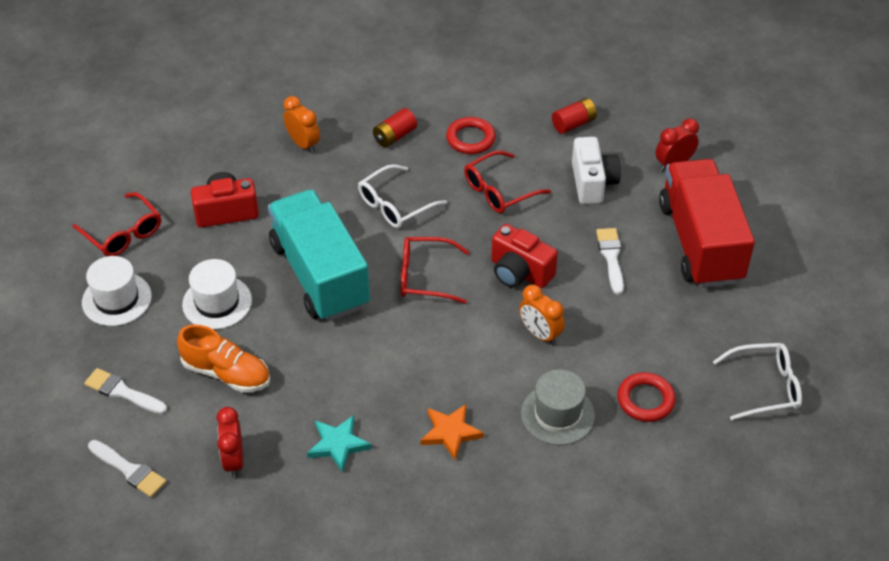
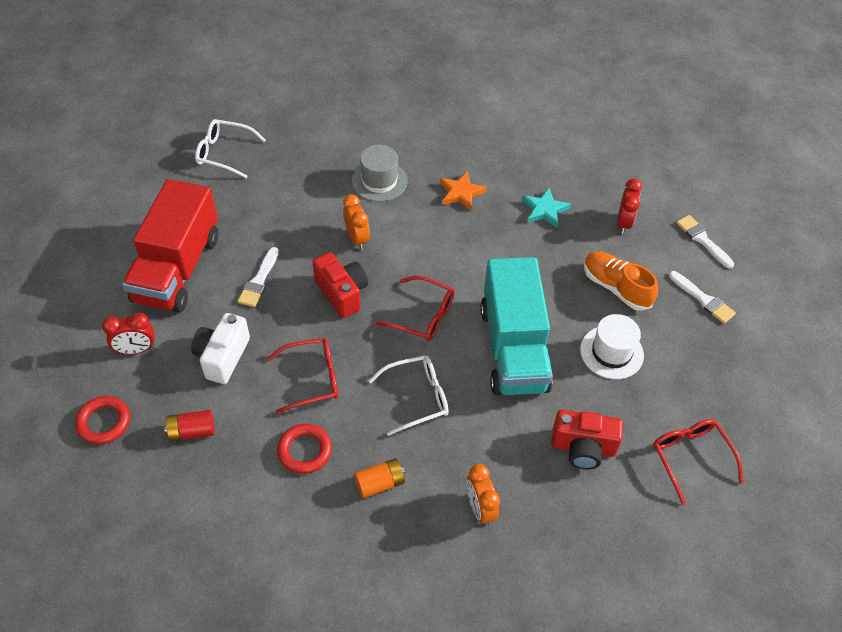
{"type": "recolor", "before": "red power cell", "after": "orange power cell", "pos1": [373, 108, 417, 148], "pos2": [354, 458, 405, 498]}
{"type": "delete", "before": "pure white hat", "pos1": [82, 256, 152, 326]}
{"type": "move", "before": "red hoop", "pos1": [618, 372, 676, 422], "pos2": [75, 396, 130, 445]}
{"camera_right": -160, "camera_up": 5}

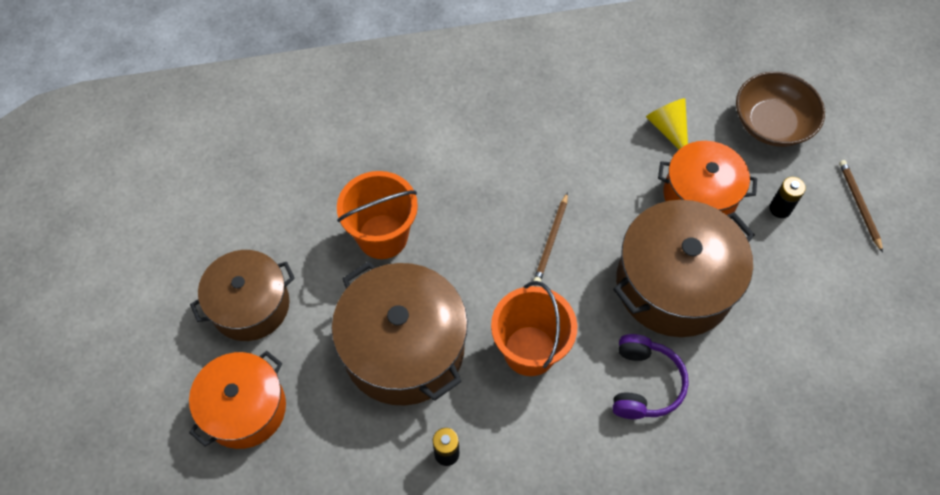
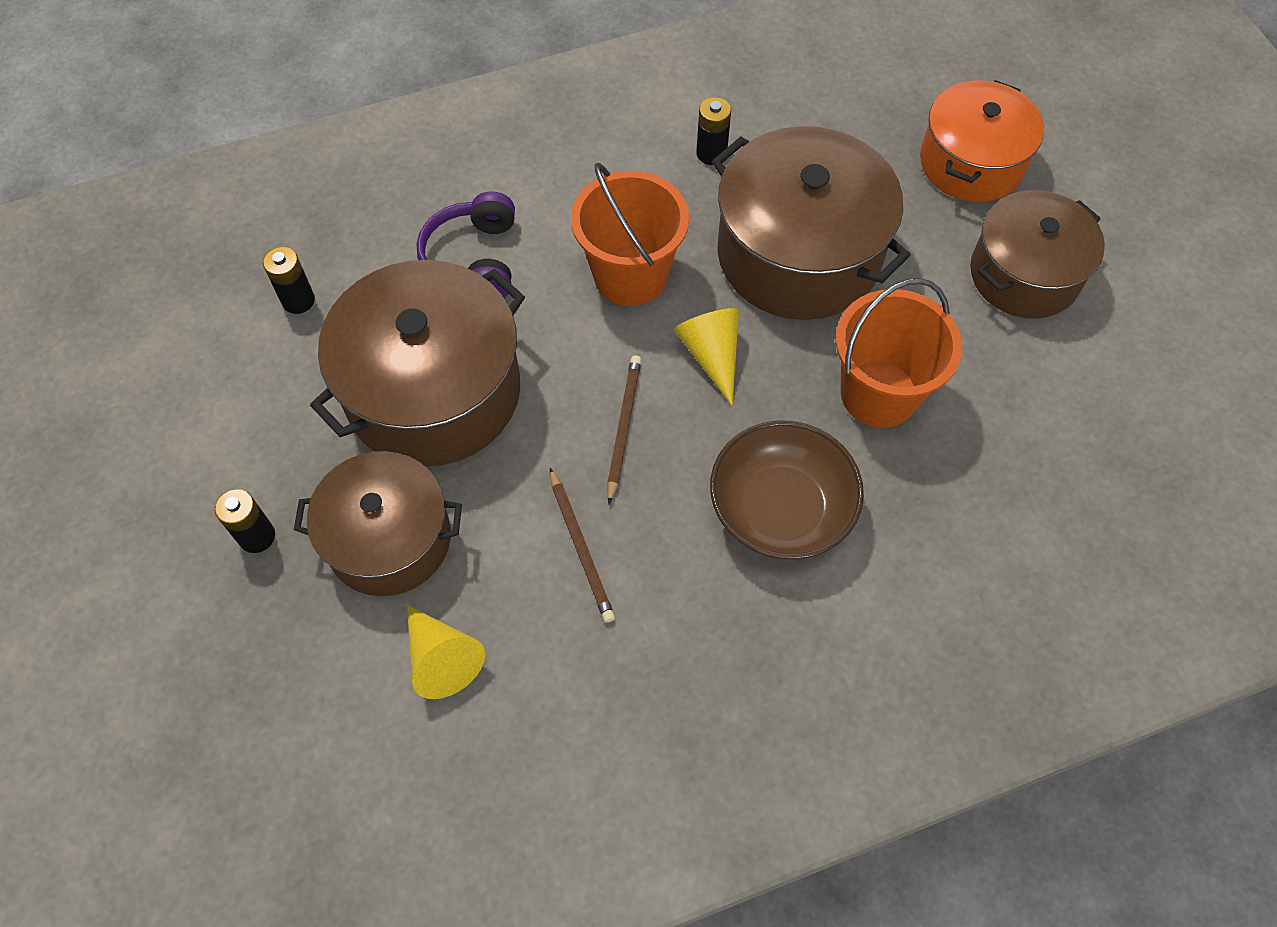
{"type": "move", "before": "russet serving bowl", "pos1": [736, 72, 825, 147], "pos2": [710, 421, 864, 560]}
{"type": "recolor", "before": "orange cooking pot", "after": "russet cooking pot", "pos1": [658, 141, 757, 215], "pos2": [294, 451, 462, 596]}
{"type": "move", "before": "russet lead pencil", "pos1": [839, 160, 883, 253], "pos2": [550, 468, 615, 623]}
{"type": "insert", "after": "jet-black power cell", "pos2": [263, 247, 315, 314]}
{"type": "insert", "after": "golden cone", "pos2": [674, 308, 739, 406]}
{"camera_right": 170, "camera_up": 0}

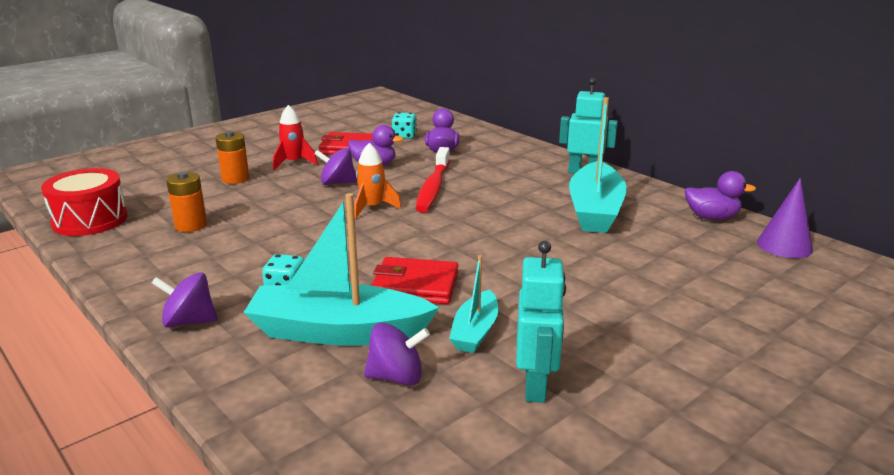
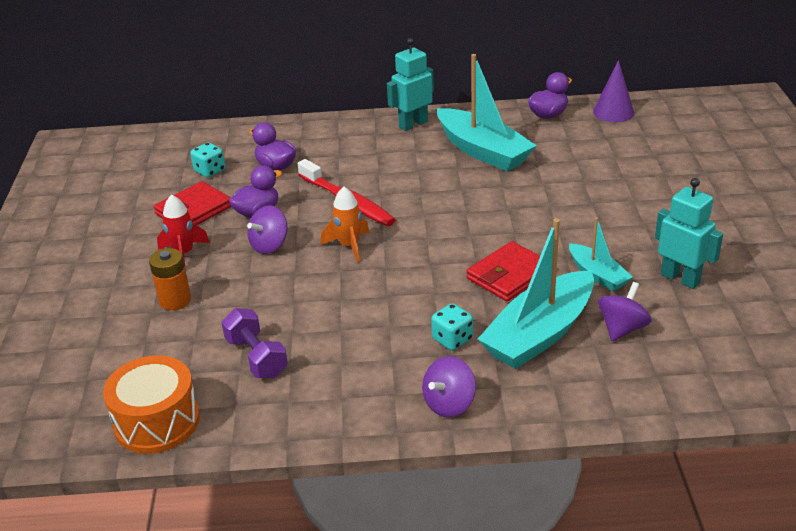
{"type": "recolor", "before": "red drum", "after": "orange drum", "pos1": [41, 168, 128, 236], "pos2": [103, 355, 200, 454]}
{"type": "replace", "before": "orange power cell", "after": "purple dumbbell", "pos1": [166, 171, 207, 232], "pos2": [221, 308, 288, 378]}
{"camera_right": -50, "camera_up": 10}

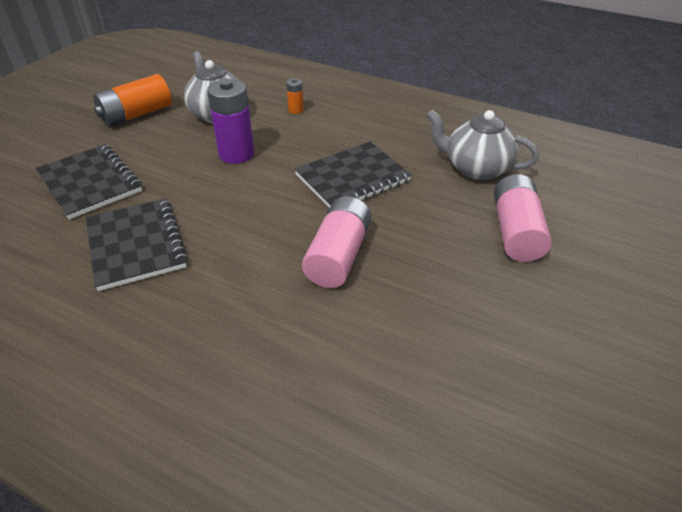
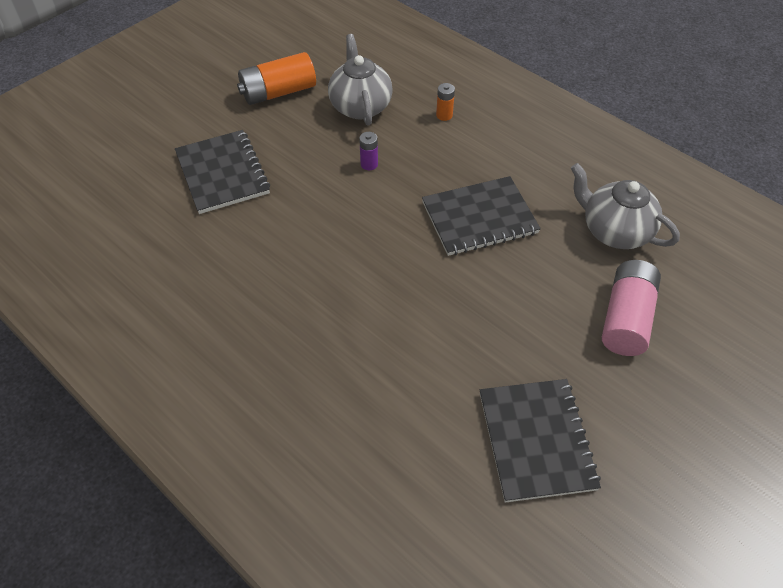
{"type": "resize", "before": "purple power cell", "pos1": [207, 79, 254, 164], "pos2": [359, 132, 378, 170], "scale": 0.47}
{"type": "delete", "before": "rose-pink power cell", "pos1": [302, 196, 371, 288]}
{"type": "move", "before": "jet-black notepad", "pos1": [86, 198, 188, 291], "pos2": [480, 379, 601, 503]}
{"camera_right": 15, "camera_up": 10}

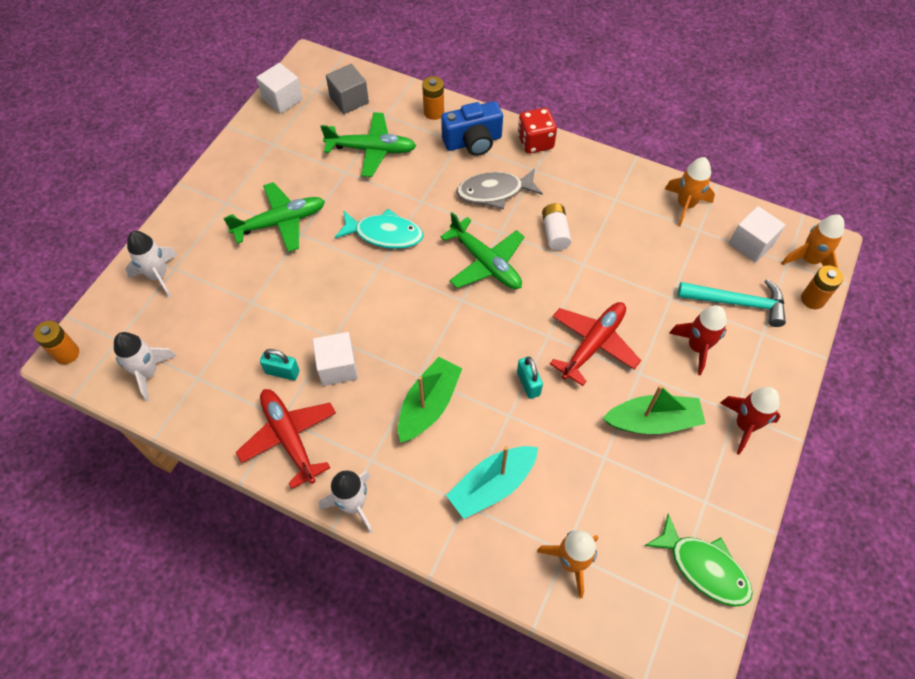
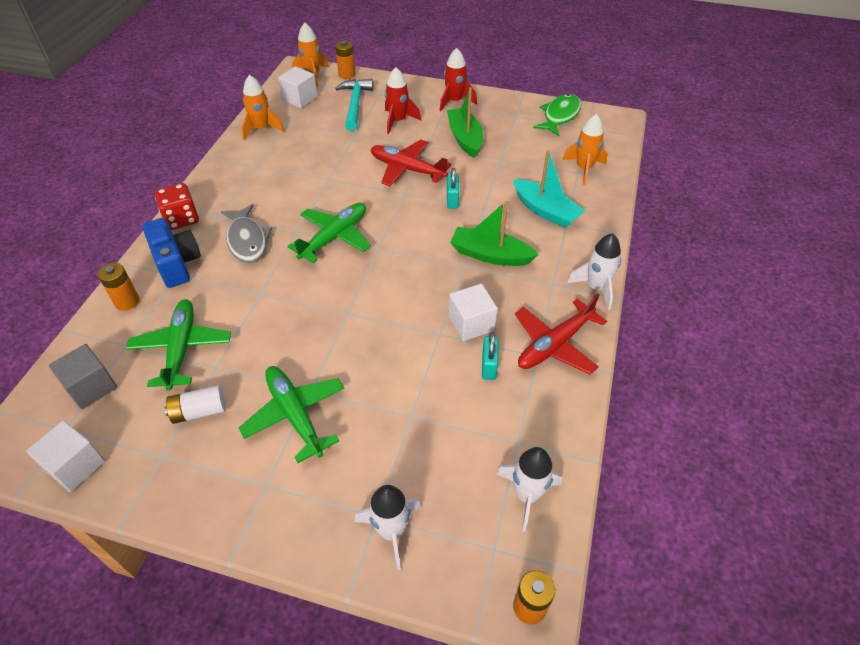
{"type": "move", "before": "pure white power cell", "pos1": [542, 203, 572, 250], "pos2": [164, 385, 226, 424]}
{"type": "delete", "before": "aqua fish", "pos1": [334, 209, 423, 249]}
{"type": "rotate", "before": "aqua small lock", "pos1": [517, 356, 543, 399], "pos2": [447, 168, 459, 209], "turn": -60}
{"camera_right": -100, "camera_up": -10}

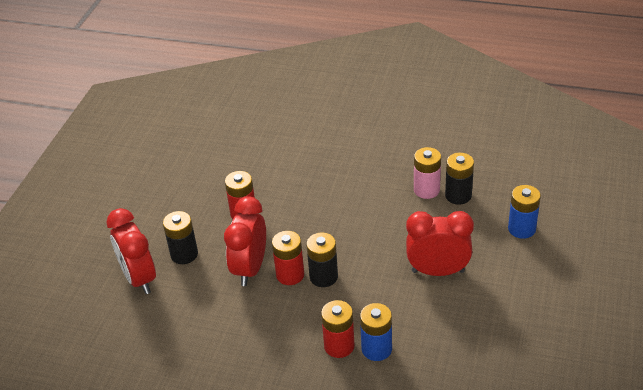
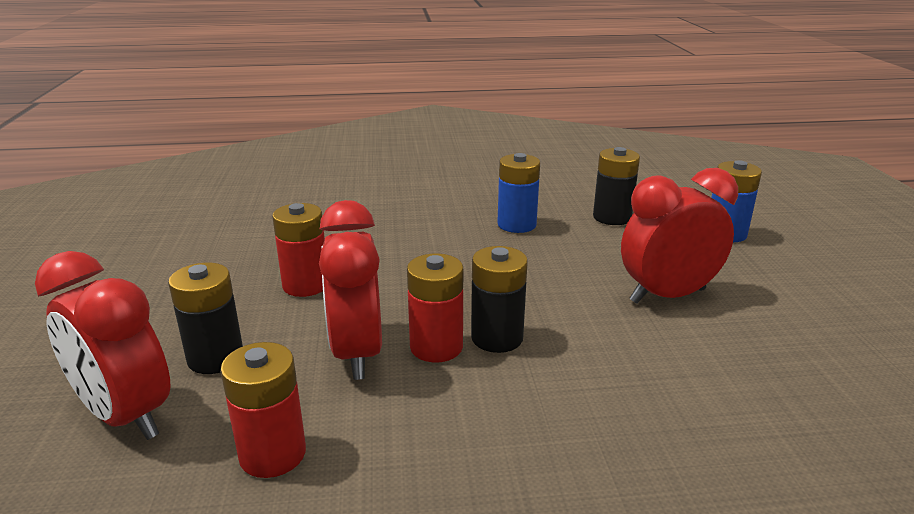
{"type": "delete", "before": "rose-pink power cell", "pos1": [414, 147, 441, 199]}
{"type": "move", "before": "red power cell", "pos1": [321, 300, 355, 358], "pos2": [220, 342, 306, 478]}
{"type": "move", "before": "blue power cell", "pos1": [360, 303, 392, 361], "pos2": [497, 153, 540, 233]}
{"camera_right": -25, "camera_up": -15}

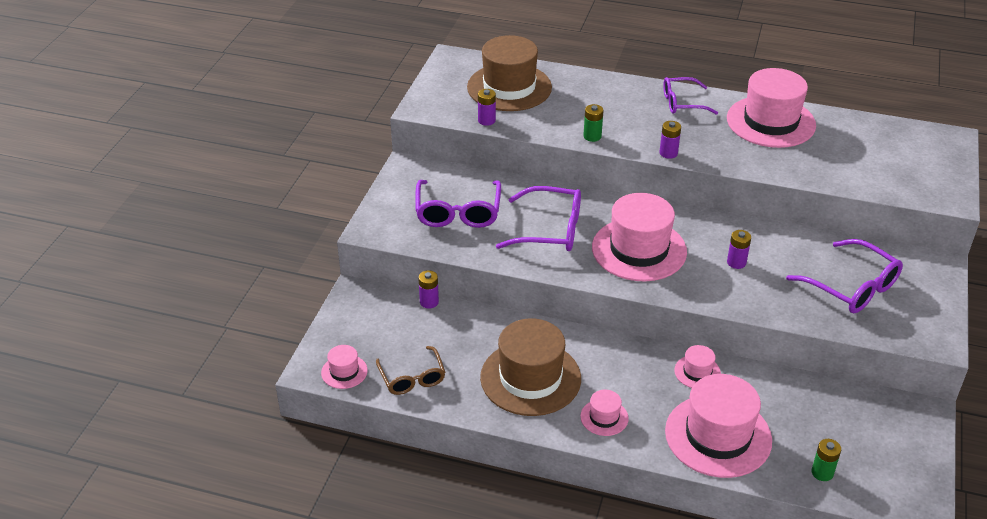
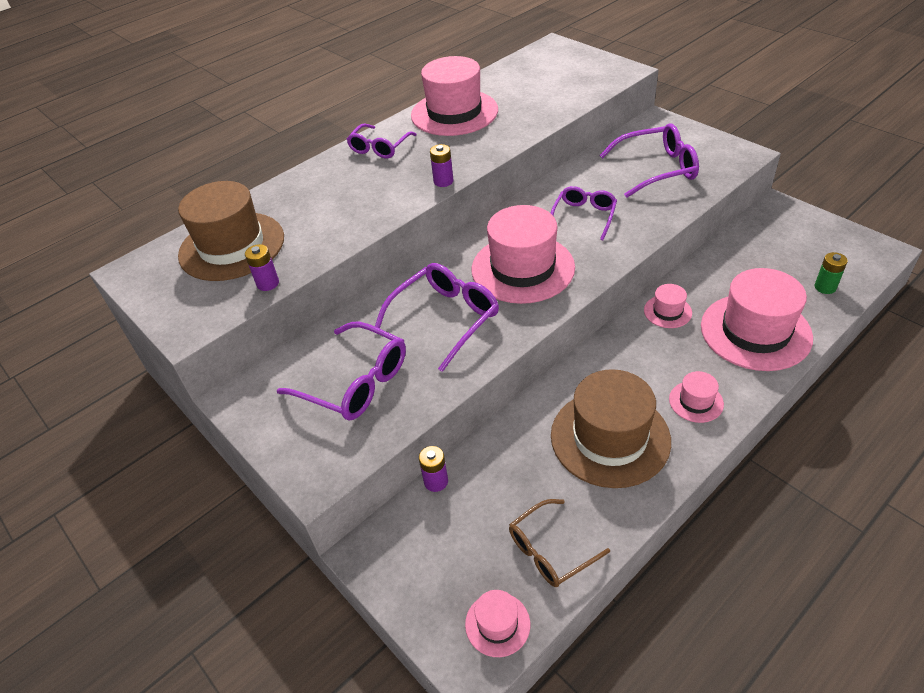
{"type": "delete", "before": "emerald power cell", "pos1": [583, 104, 604, 142]}
{"type": "replace", "before": "purple power cell", "after": "purple eyeglasses", "pos1": [727, 230, 751, 269], "pos2": [551, 186, 617, 241]}
{"type": "rotate", "before": "russet eyeglasses", "pos1": [376, 346, 445, 395], "pos2": [509, 499, 610, 587], "turn": 135}
{"camera_right": -55, "camera_up": 5}

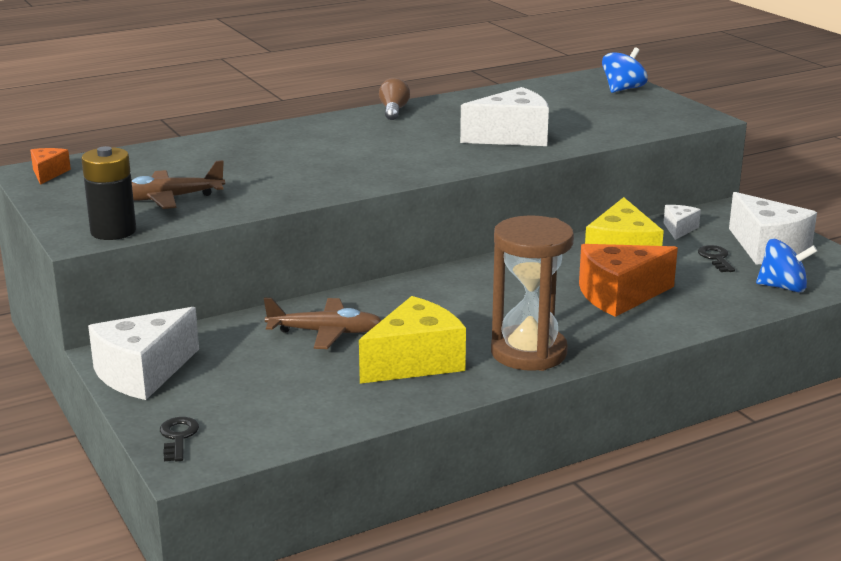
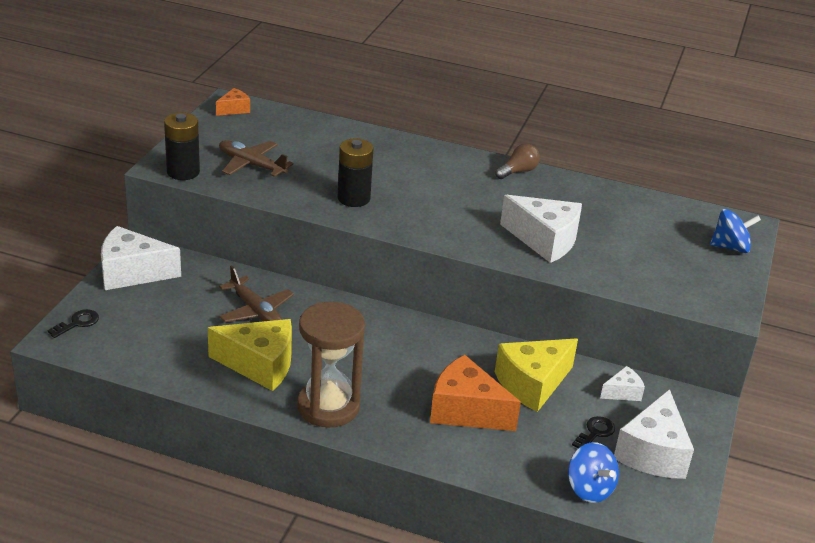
{"type": "insert", "after": "jet-black power cell", "pos2": [337, 139, 373, 207]}
{"camera_right": 45, "camera_up": 10}

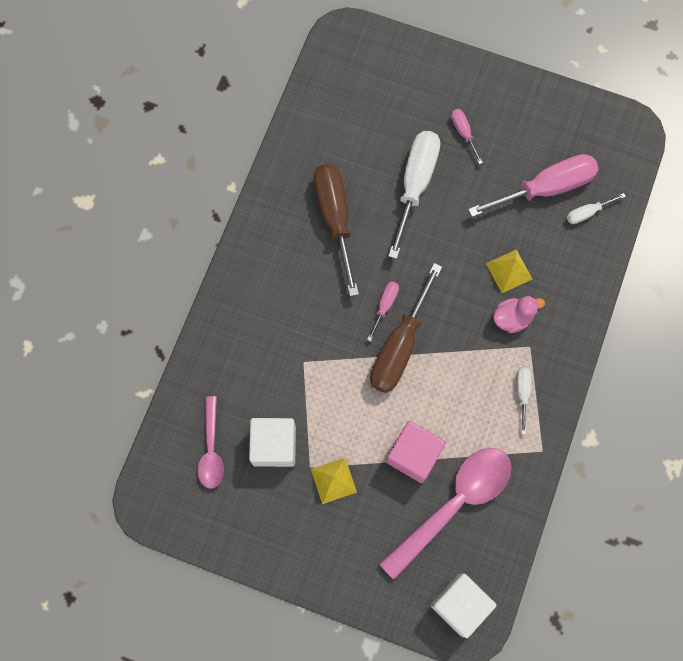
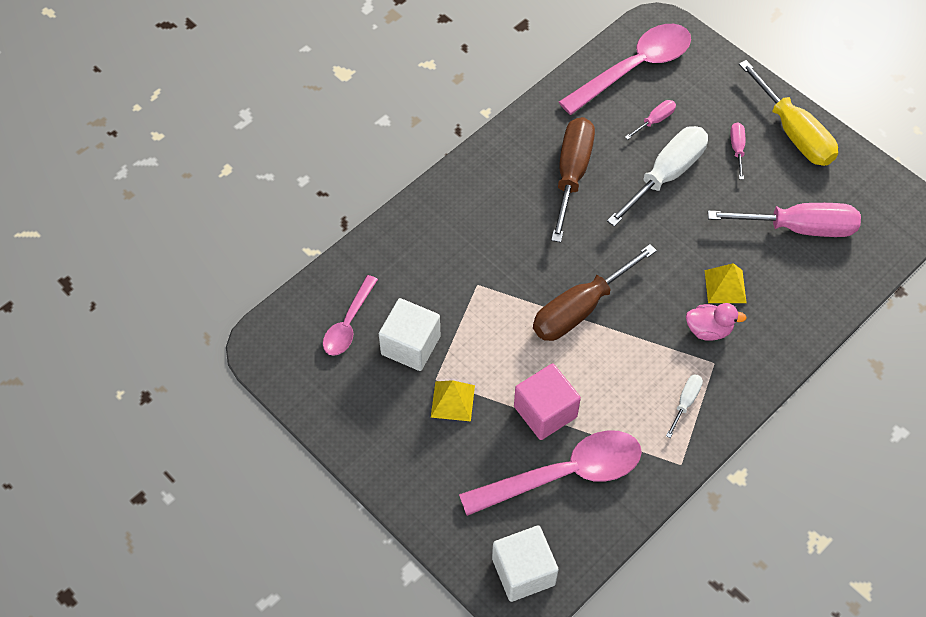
{"type": "delete", "before": "pure white screwdriver", "pos1": [567, 193, 626, 224]}
{"type": "move", "before": "rose-pink screwdriver", "pos1": [367, 281, 399, 341], "pos2": [625, 100, 676, 140]}
{"type": "insert", "after": "rose-pink tablespoon", "pos2": [559, 24, 691, 115]}
{"type": "insert", "after": "golden screwdriver", "pos2": [739, 60, 838, 166]}
{"camera_right": 25, "camera_up": -15}

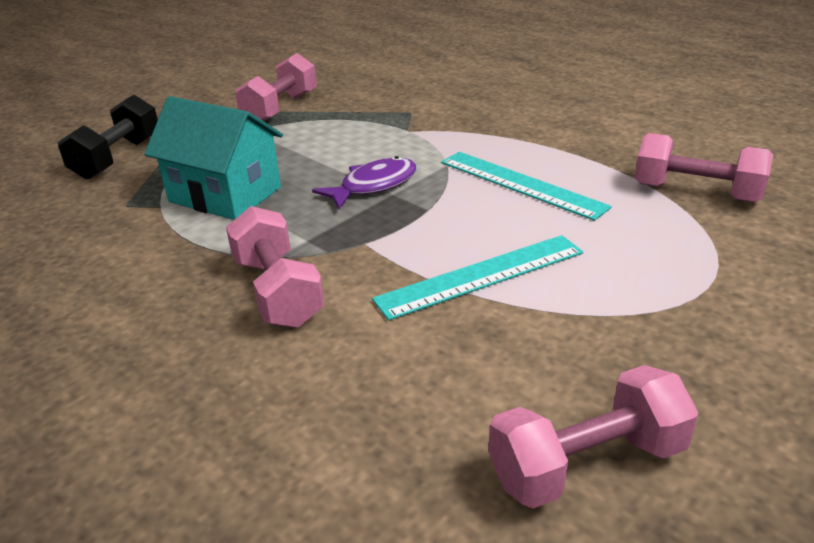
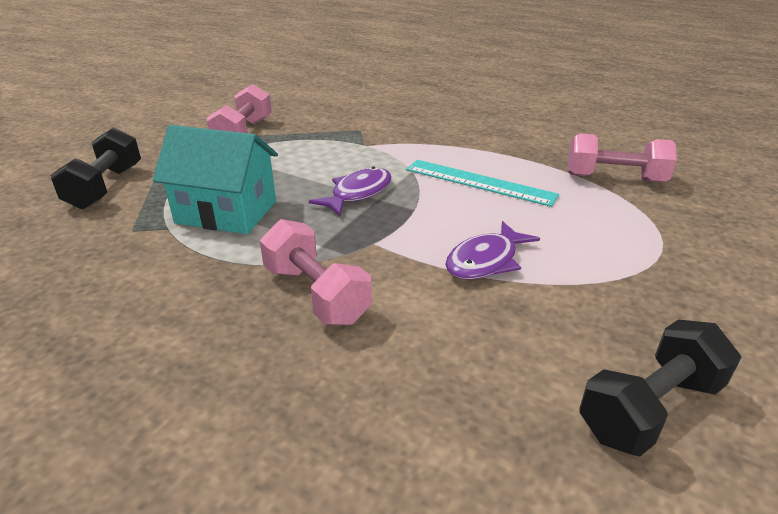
{"type": "replace", "before": "aqua measuring stick", "after": "purple fish", "pos1": [372, 235, 583, 321], "pos2": [445, 221, 540, 280]}
{"type": "recolor", "before": "rose-pink dumbbell", "after": "jet-black dumbbell", "pos1": [489, 365, 698, 509], "pos2": [580, 319, 741, 457]}
{"camera_right": -15, "camera_up": 0}

